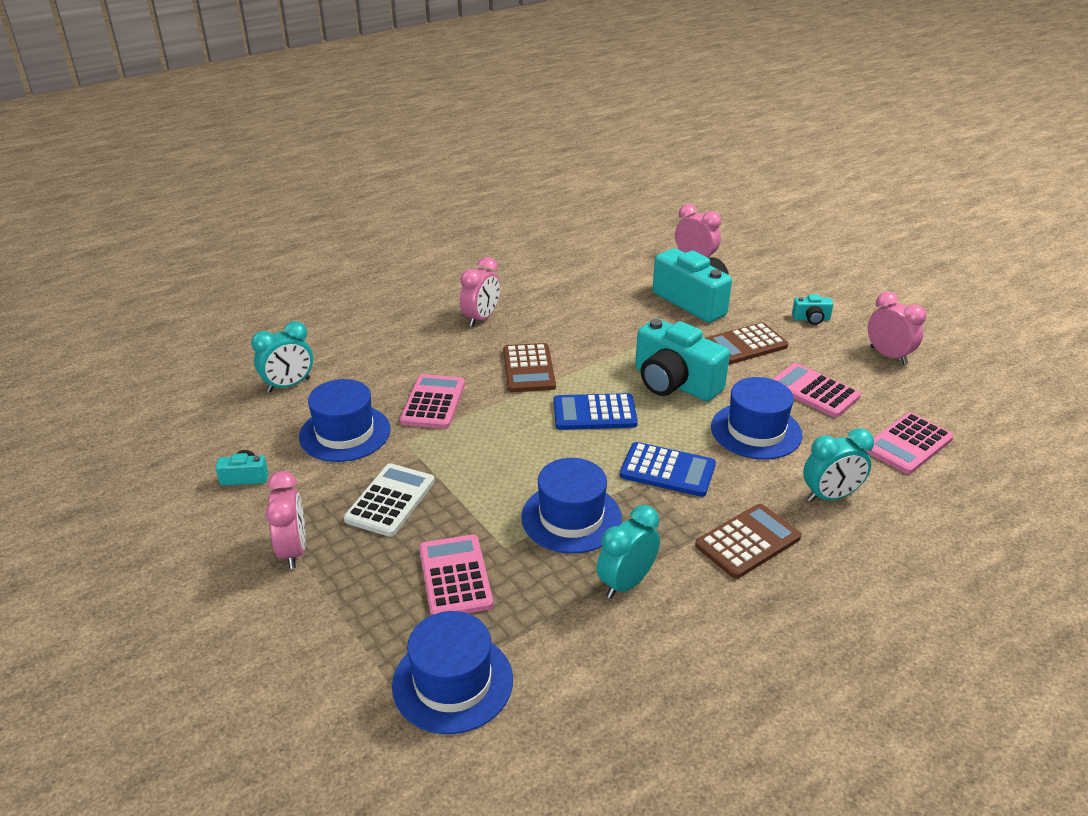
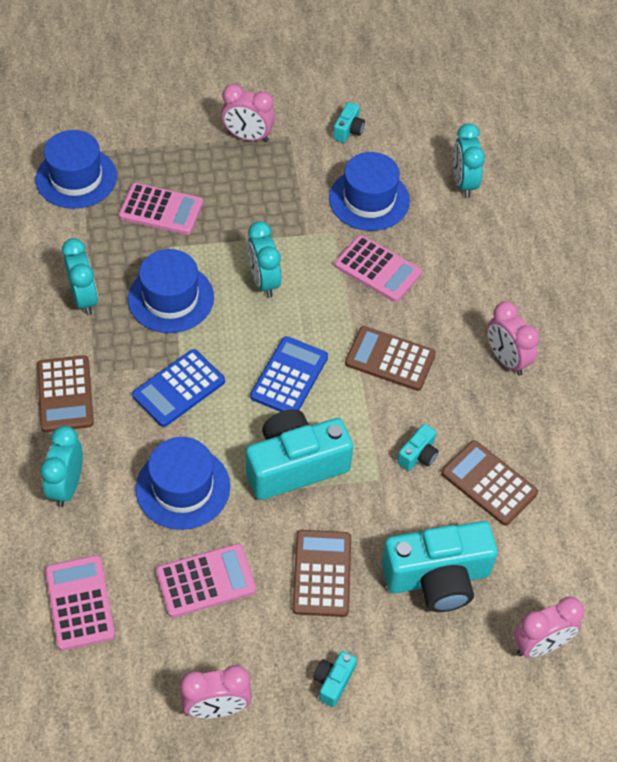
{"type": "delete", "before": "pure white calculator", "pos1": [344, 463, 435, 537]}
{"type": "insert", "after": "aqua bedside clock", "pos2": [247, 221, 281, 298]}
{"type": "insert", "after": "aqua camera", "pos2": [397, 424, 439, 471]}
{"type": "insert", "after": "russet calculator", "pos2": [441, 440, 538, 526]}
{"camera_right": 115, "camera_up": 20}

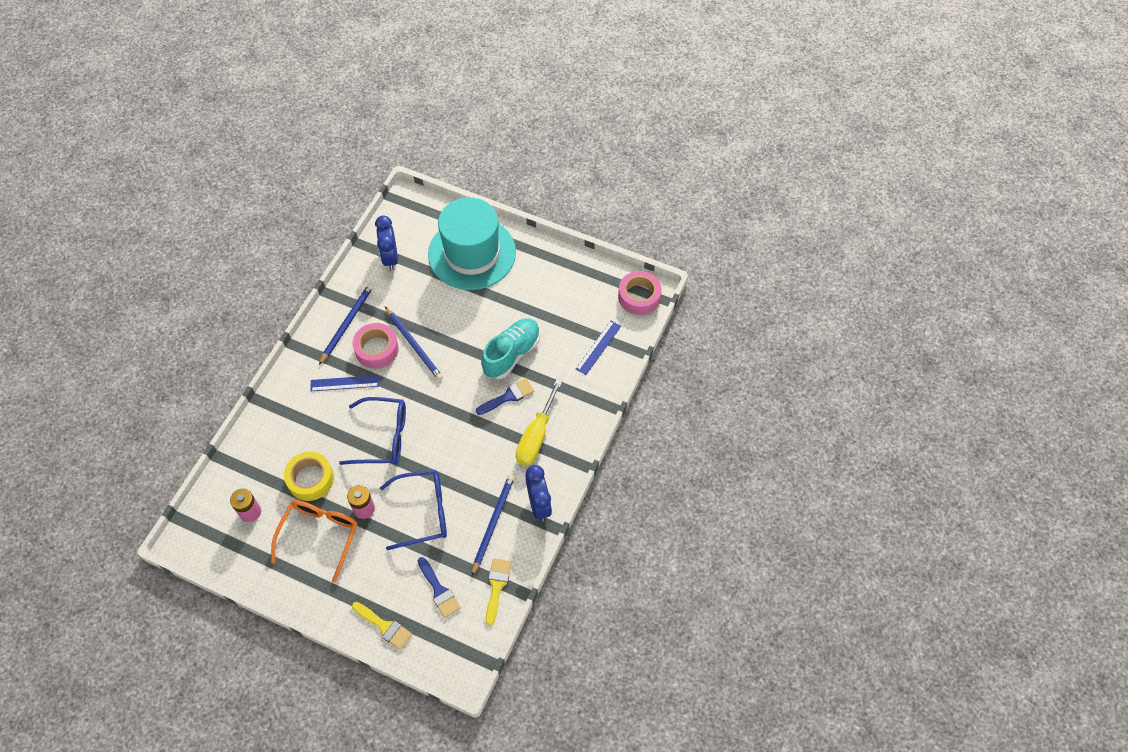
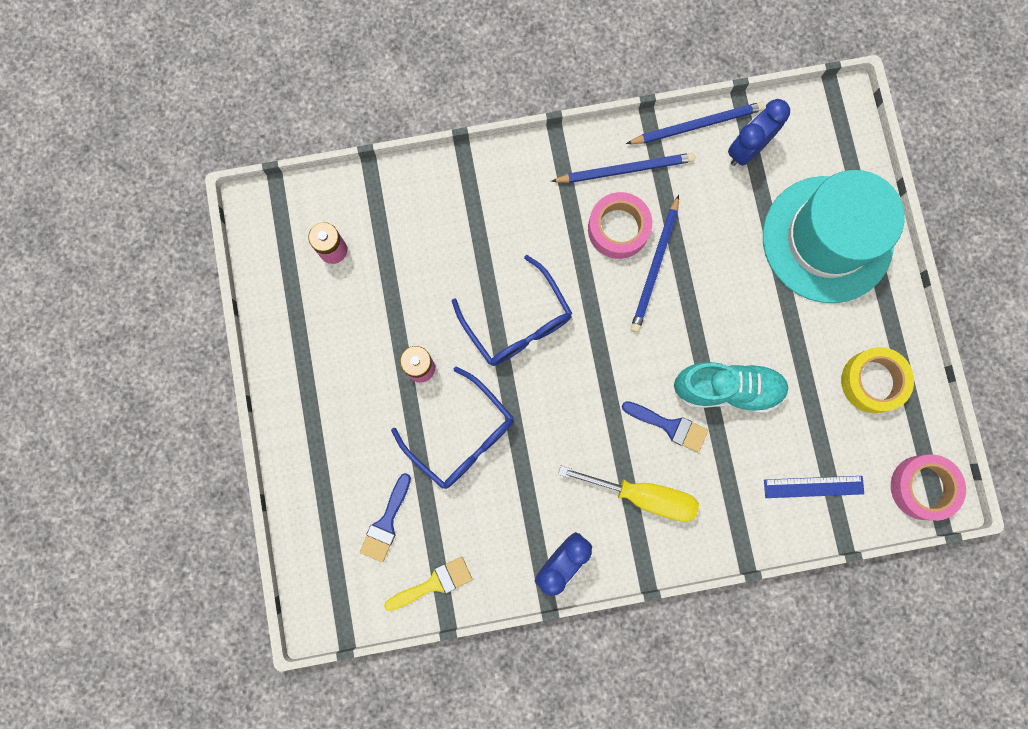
{"type": "delete", "before": "blue measuring stick", "pos1": [310, 375, 379, 391]}
{"type": "rotate", "before": "golden screwdriver", "pos1": [516, 379, 562, 466], "pos2": [558, 466, 699, 522], "turn": -150}
{"type": "move", "before": "golden sticky tape", "pos1": [284, 452, 334, 501], "pos2": [841, 347, 914, 413]}
{"type": "move", "before": "blue lead pencil", "pos1": [472, 474, 515, 576], "pos2": [626, 102, 765, 144]}
{"type": "delete", "before": "orange eyeglasses", "pos1": [271, 500, 358, 583]}
{"type": "delete", "before": "golden brush", "pos1": [352, 602, 412, 650]}
{"camera_right": 55, "camera_up": 20}

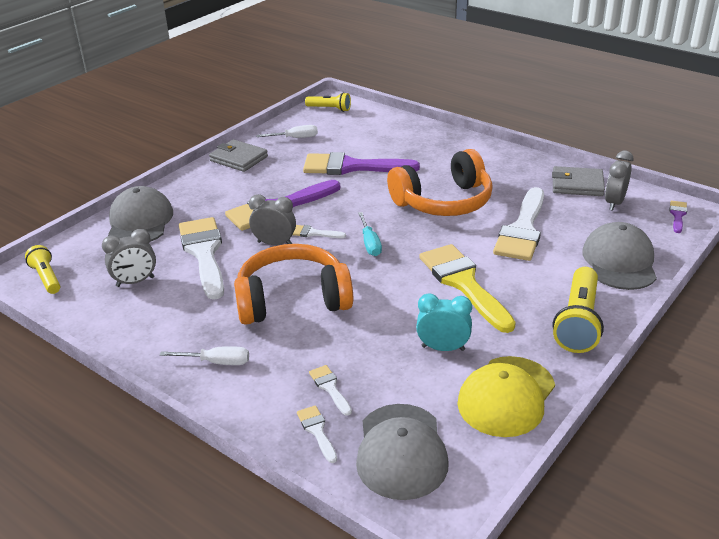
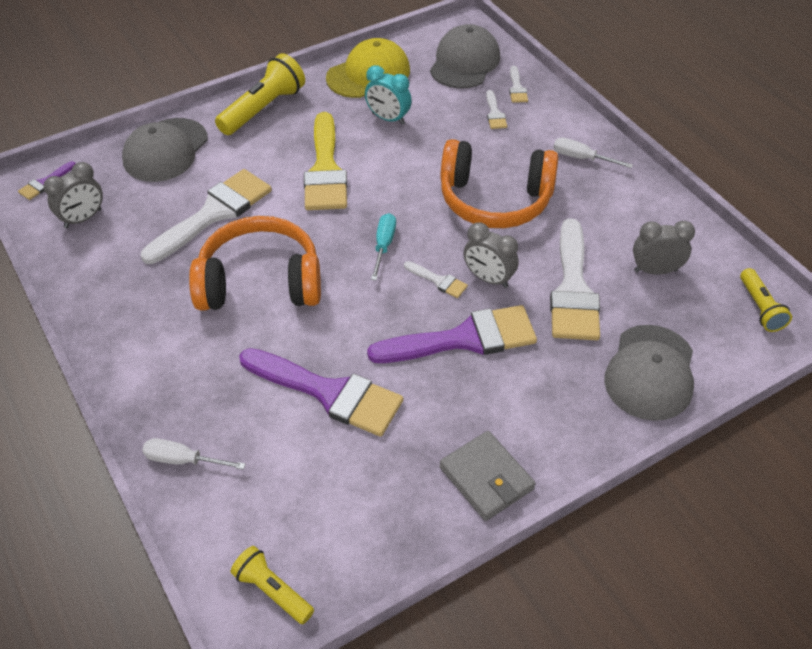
{"type": "move", "before": "pure white screwdriver", "pos1": [256, 125, 318, 138], "pos2": [142, 438, 246, 470]}
{"type": "delete", "before": "grey billfold", "pos1": [552, 166, 605, 196]}
{"camera_right": -160, "camera_up": 15}

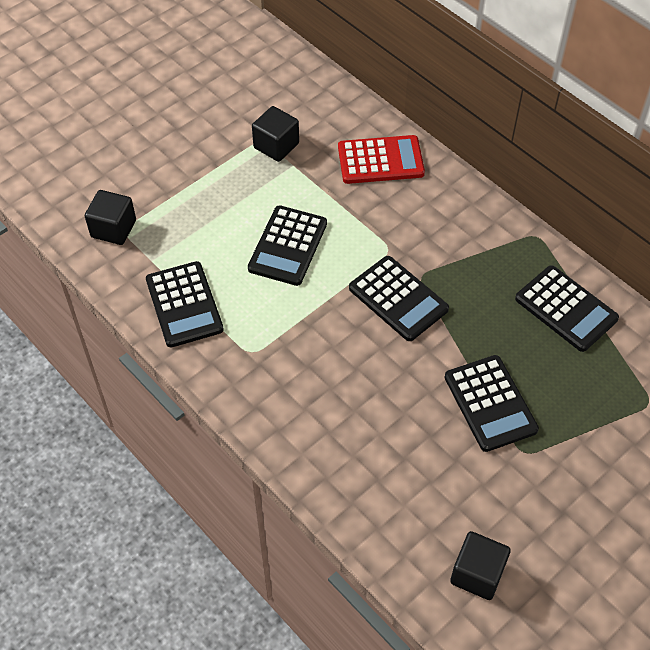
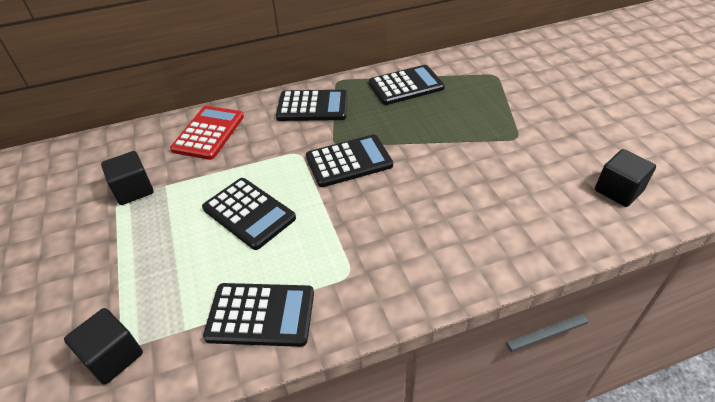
{"type": "move", "before": "jet-black calculator", "pos1": [445, 355, 539, 452], "pos2": [276, 90, 348, 121]}
{"camera_right": -65, "camera_up": -10}

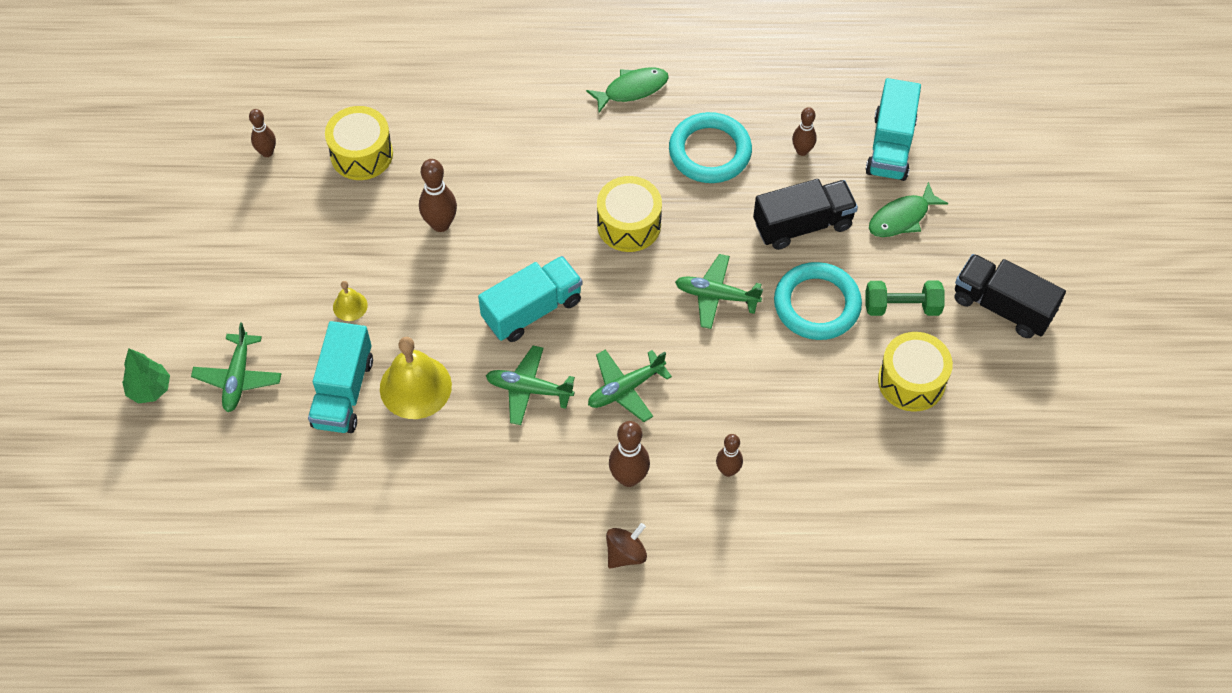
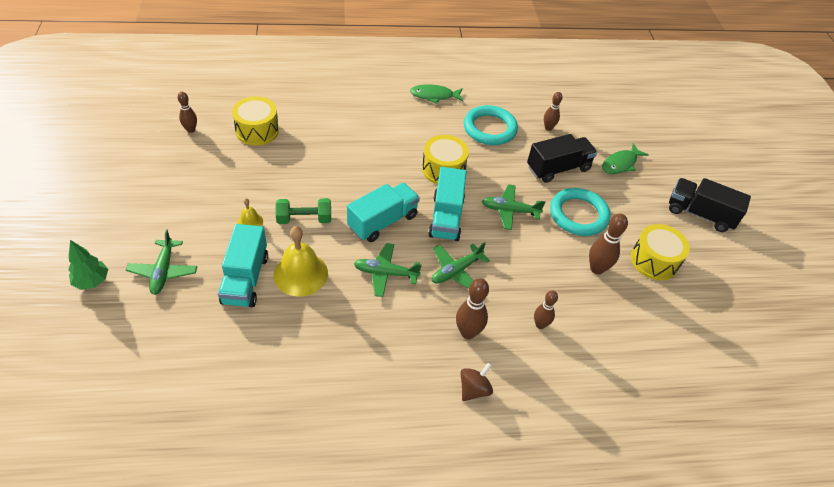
{"type": "rotate", "before": "emerald fish", "pos1": [586, 67, 669, 113], "pos2": [410, 84, 463, 104], "turn": -150}
{"type": "move", "before": "aqua toy truck", "pos1": [865, 78, 921, 181], "pos2": [428, 167, 467, 241]}
{"type": "move", "before": "russet tenpin", "pos1": [419, 159, 457, 232], "pos2": [589, 214, 628, 275]}
{"type": "move", "before": "emerald dumbbell", "pos1": [866, 281, 945, 316], "pos2": [275, 198, 331, 224]}
{"camera_right": -10, "camera_up": -10}

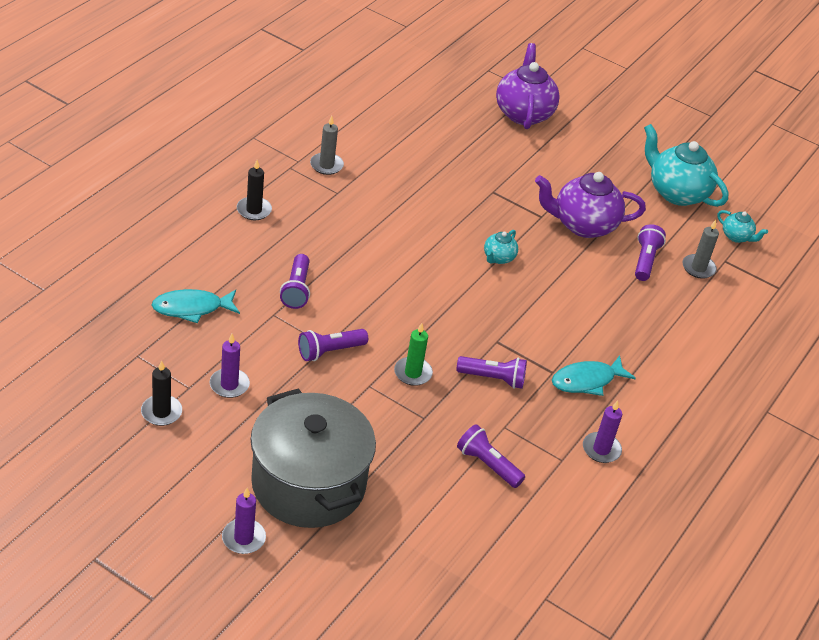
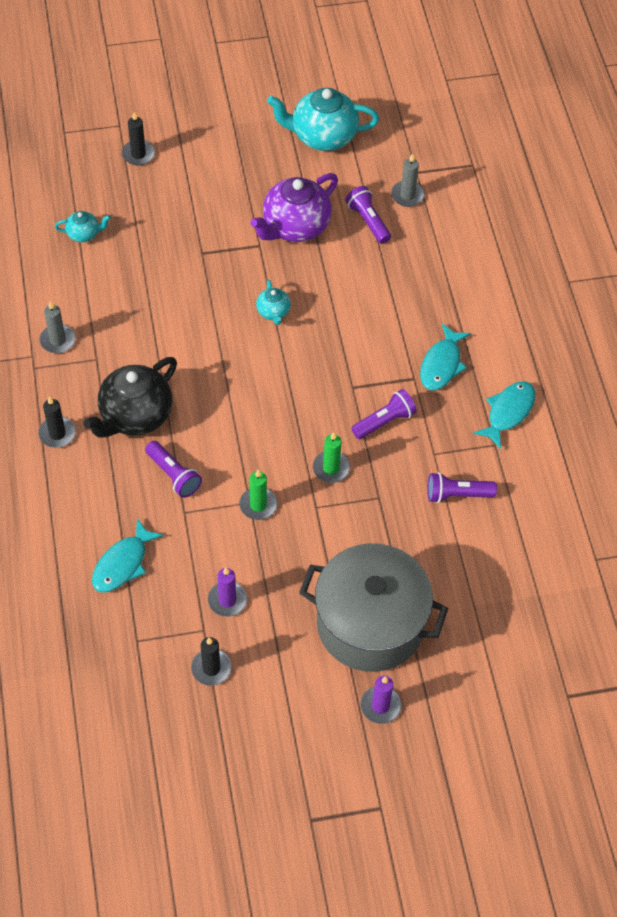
{"type": "replace", "before": "purple china teapot", "after": "jet-black wax candle", "pos1": [496, 43, 560, 129], "pos2": [122, 112, 155, 165]}
{"type": "move", "before": "aqua china teapot", "pos1": [717, 210, 768, 243], "pos2": [55, 211, 111, 242]}
{"type": "replace", "before": "purple torch", "after": "emerald wax candle", "pos1": [298, 329, 368, 361], "pos2": [239, 470, 278, 520]}
{"type": "replace", "before": "purple wax candle", "after": "aqua fish", "pos1": [583, 400, 622, 463], "pos2": [473, 381, 535, 449]}
{"type": "insert", "after": "jet-black china teapot", "pos2": [83, 357, 177, 438]}
{"camera_right": -40, "camera_up": 15}

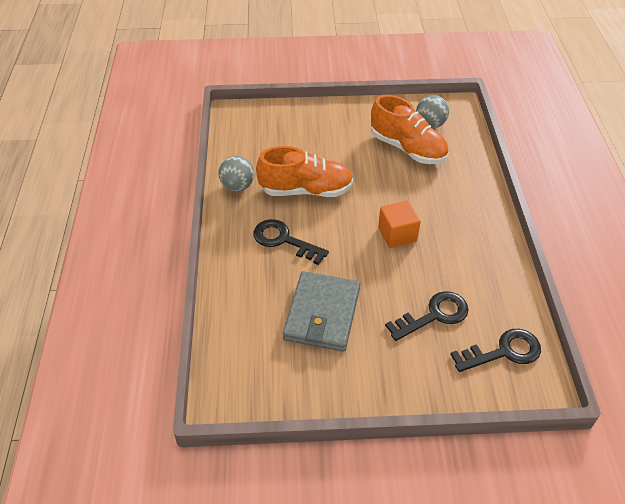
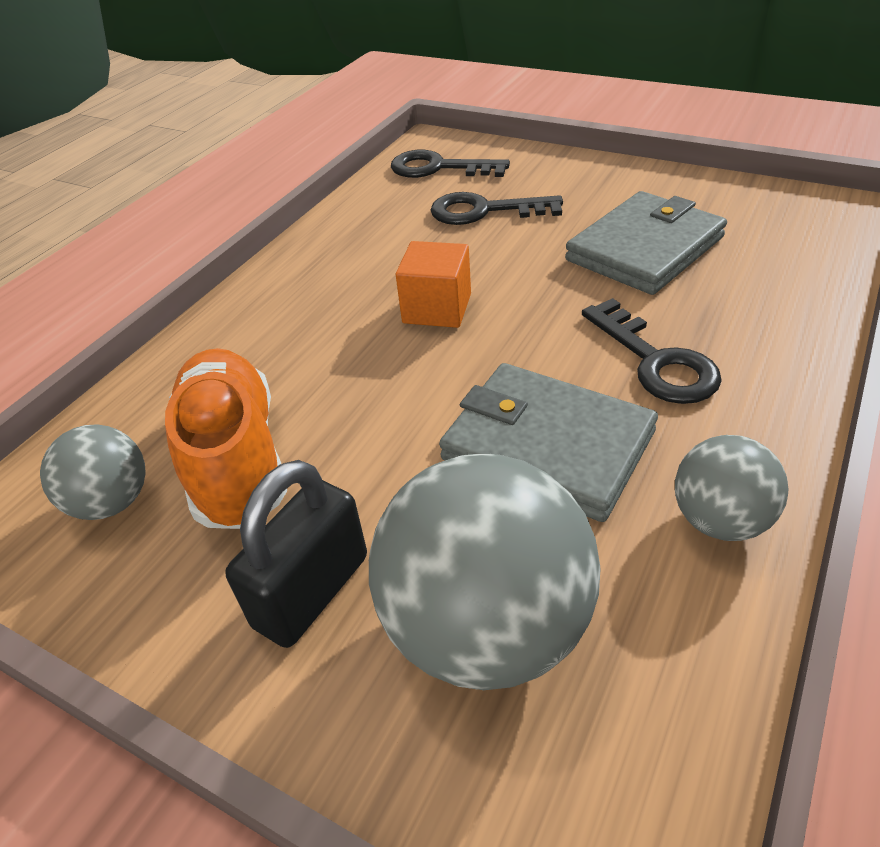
{"type": "replace", "before": "orange lace-up shoe", "after": "grey billfold", "pos1": [256, 146, 353, 197], "pos2": [439, 363, 658, 522]}
{"type": "insert", "after": "grey ball", "pos2": [369, 454, 601, 690]}
{"type": "insert", "after": "jet-black small lock", "pos2": [225, 460, 367, 648]}
{"camera_right": -145, "camera_up": -5}

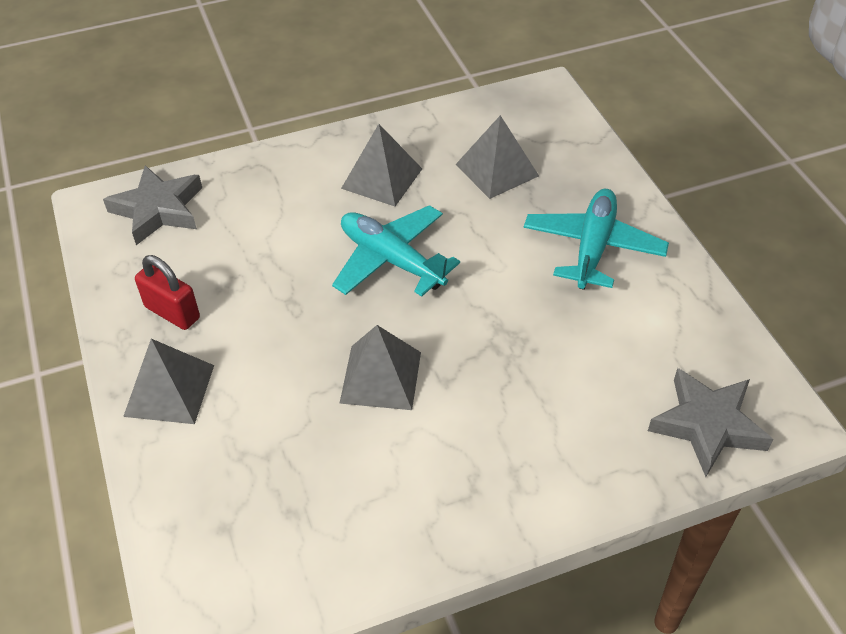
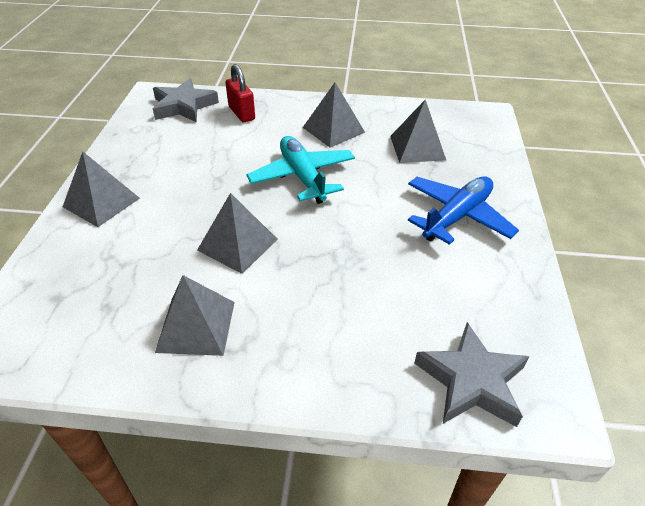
{"type": "recolor", "before": "aqua toy plane", "after": "blue toy plane", "pos1": [524, 189, 669, 290], "pos2": [408, 176, 519, 245]}
{"type": "move", "before": "red small lock", "pos1": [135, 255, 200, 330], "pos2": [225, 64, 255, 122]}
{"type": "insert", "after": "grey solid pyramid", "pos2": [155, 275, 235, 356]}
{"camera_right": 25, "camera_up": -5}

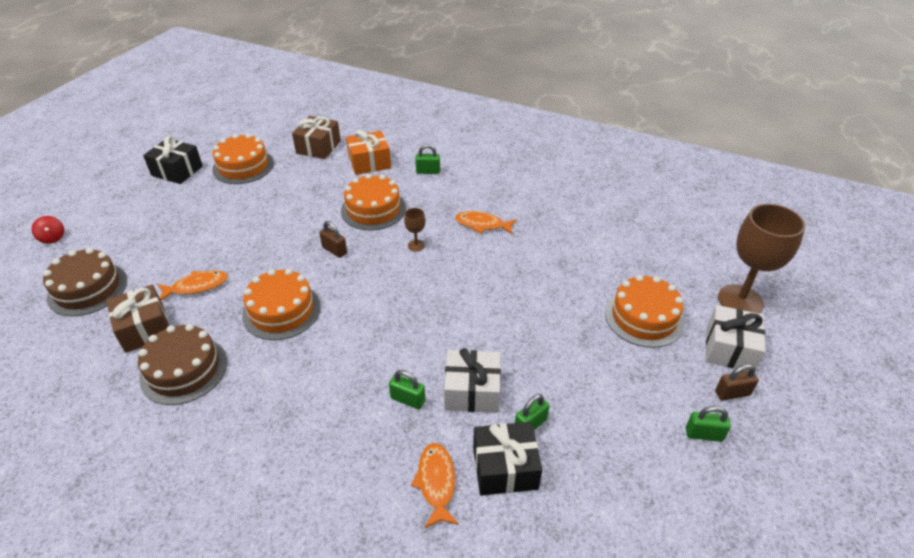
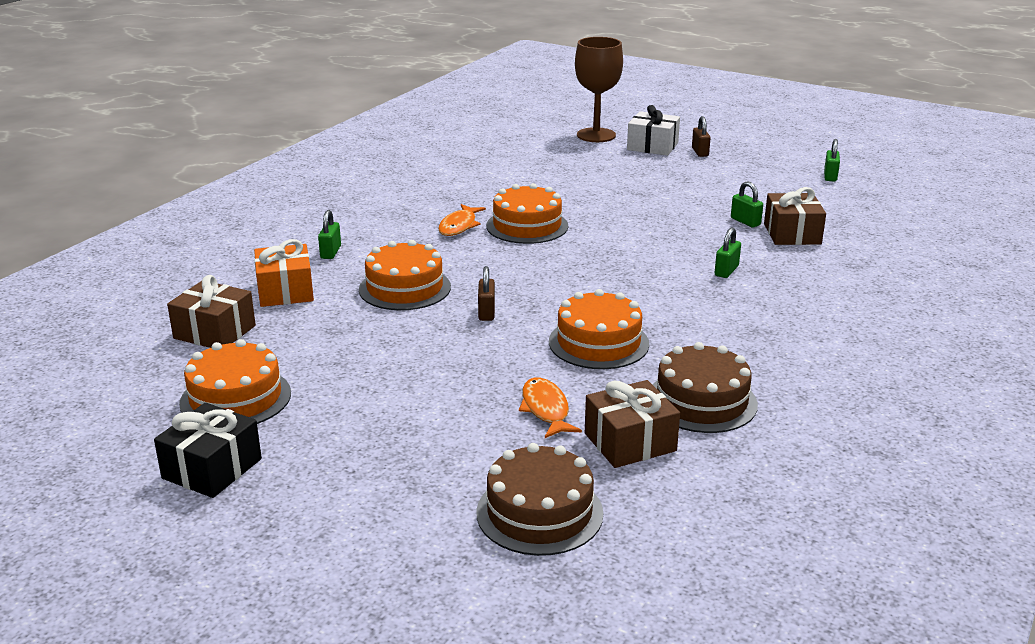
{"type": "delete", "before": "russet wine glass", "pos1": [404, 208, 426, 252]}
{"type": "delete", "before": "red whirligig", "pos1": [32, 216, 64, 244]}
{"type": "rotate", "before": "russet small lock", "pos1": [319, 221, 347, 258], "pos2": [478, 266, 495, 321], "turn": -45}
{"type": "move", "before": "orange cake", "pos1": [605, 275, 684, 348], "pos2": [486, 183, 568, 244]}
{"type": "delete", "before": "pure white present", "pos1": [444, 348, 501, 413]}
{"type": "move", "before": "emerald small lock", "pos1": [686, 406, 731, 442], "pos2": [824, 139, 840, 182]}
{"type": "recolor", "before": "jet-black present", "after": "russet present", "pos1": [473, 422, 542, 496], "pos2": [764, 187, 826, 245]}
{"type": "delete", "before": "orange fish", "pos1": [411, 443, 459, 528]}
{"camera_right": -85, "camera_up": -15}

